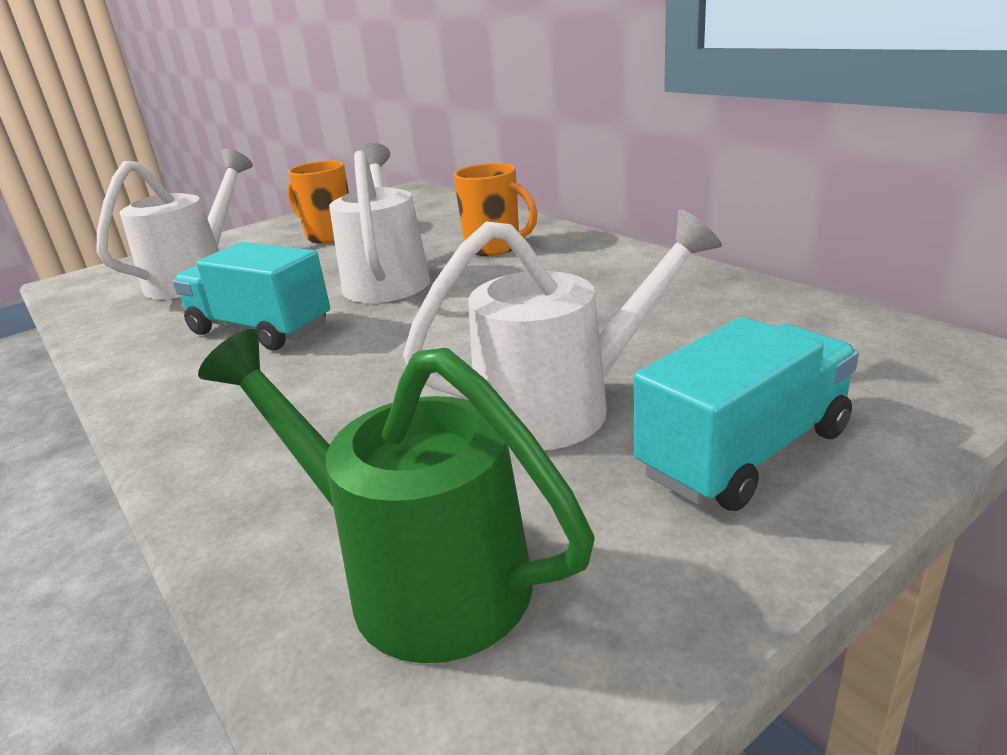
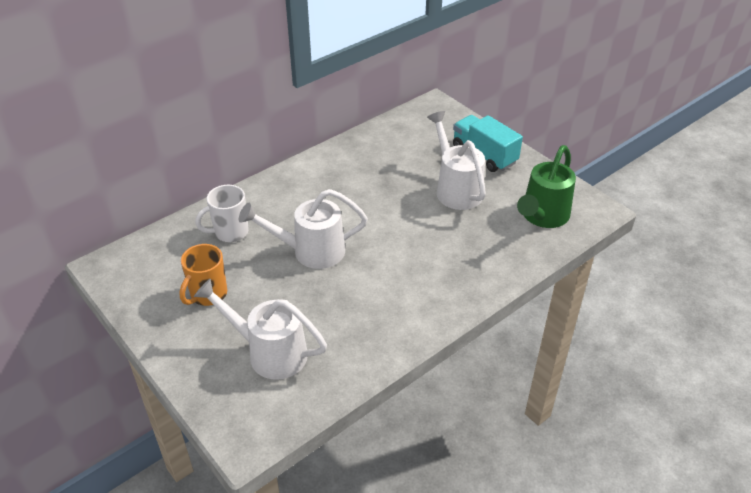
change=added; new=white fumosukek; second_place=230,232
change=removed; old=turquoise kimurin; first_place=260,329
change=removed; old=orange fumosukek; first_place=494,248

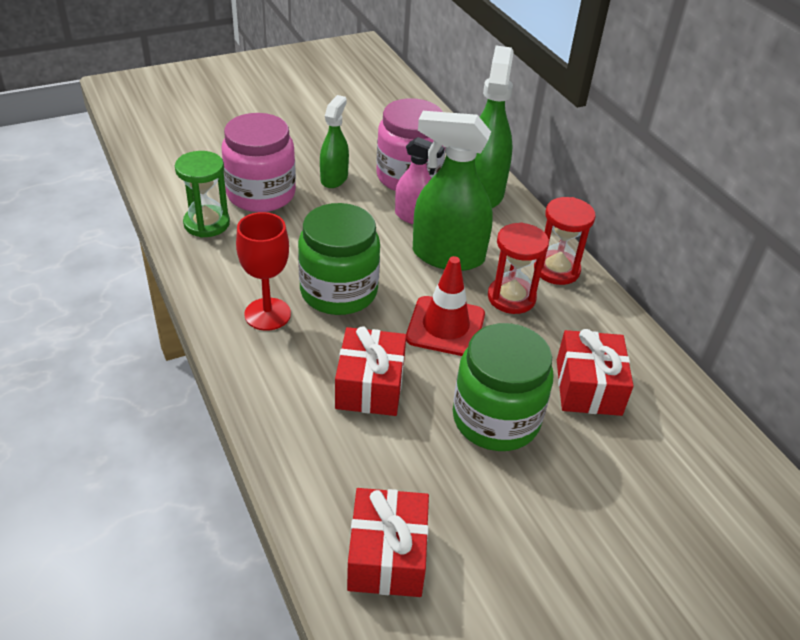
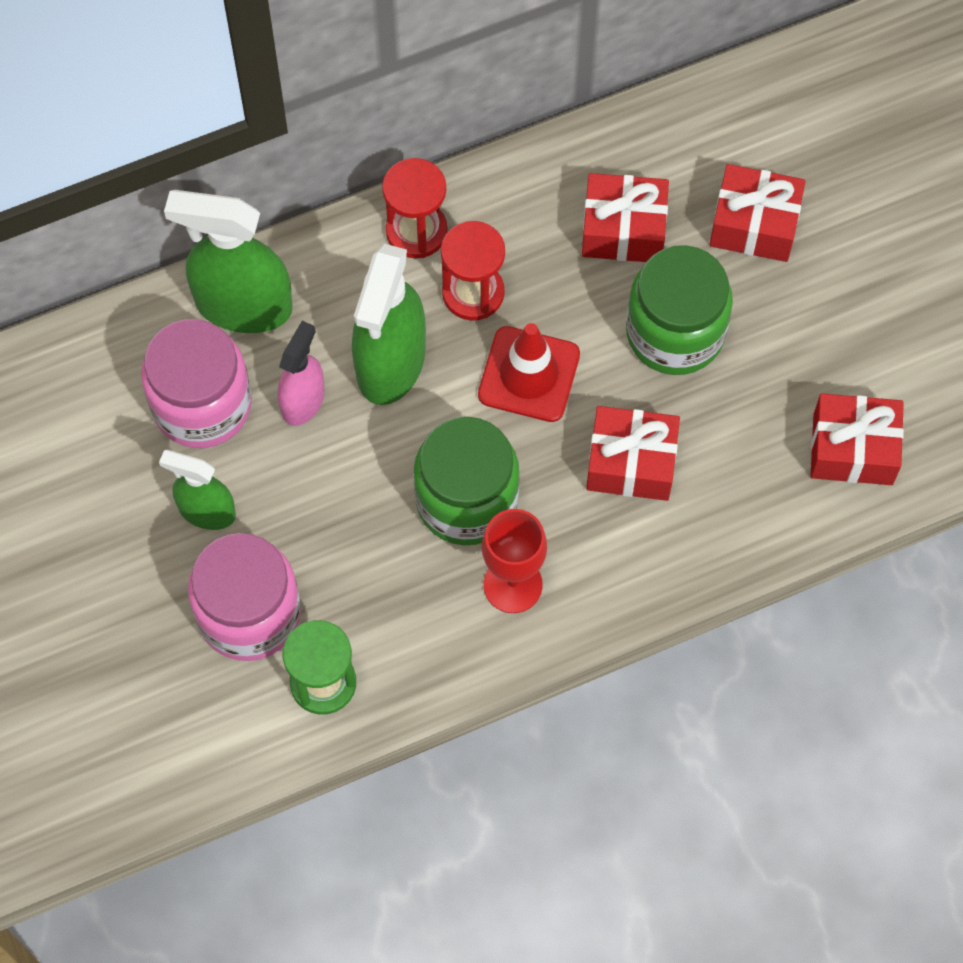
change=added; new=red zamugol; second_place=754,224

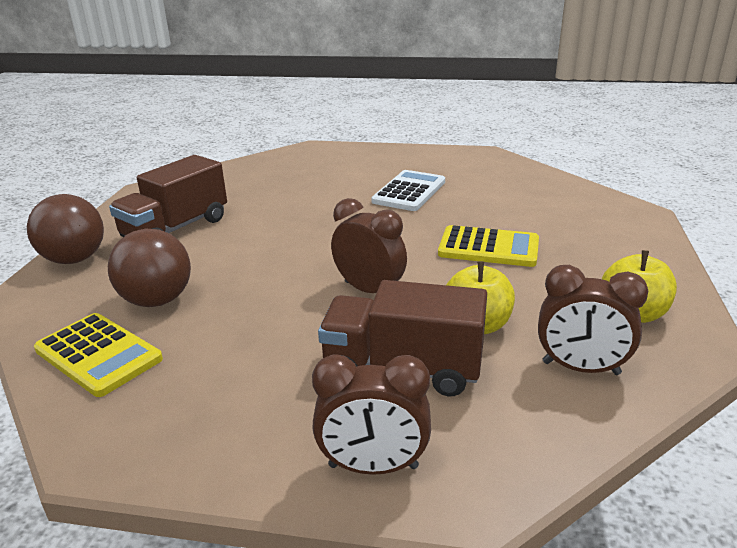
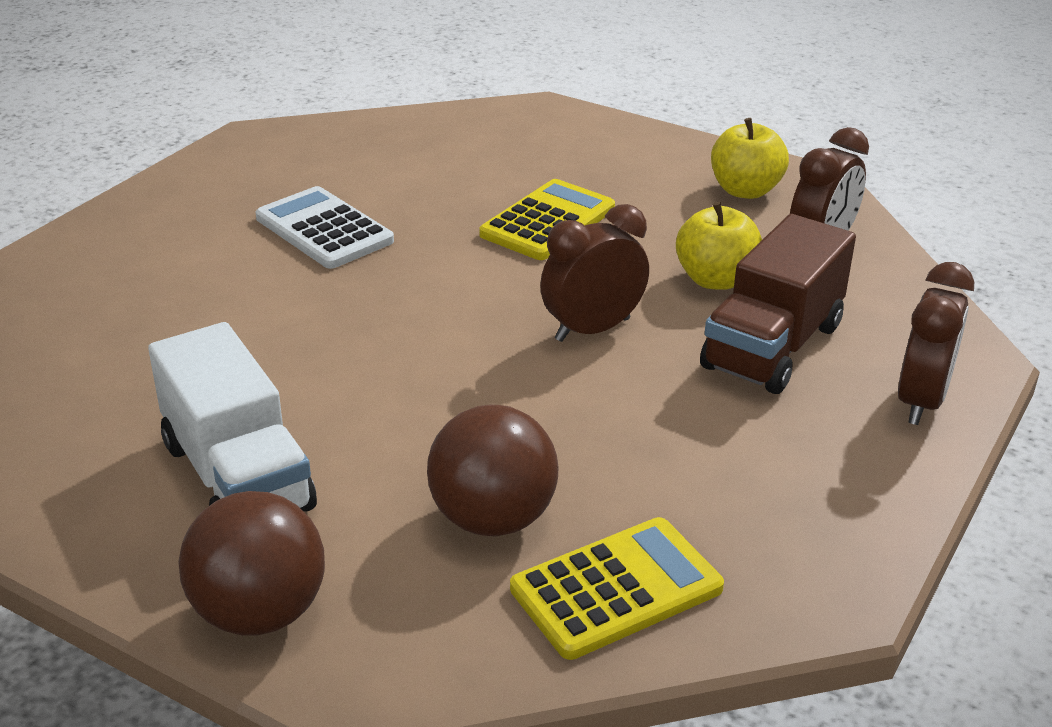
change=recoloured; old=brown kimurin; new=white kimurin; first_place=176,228; second_place=237,476

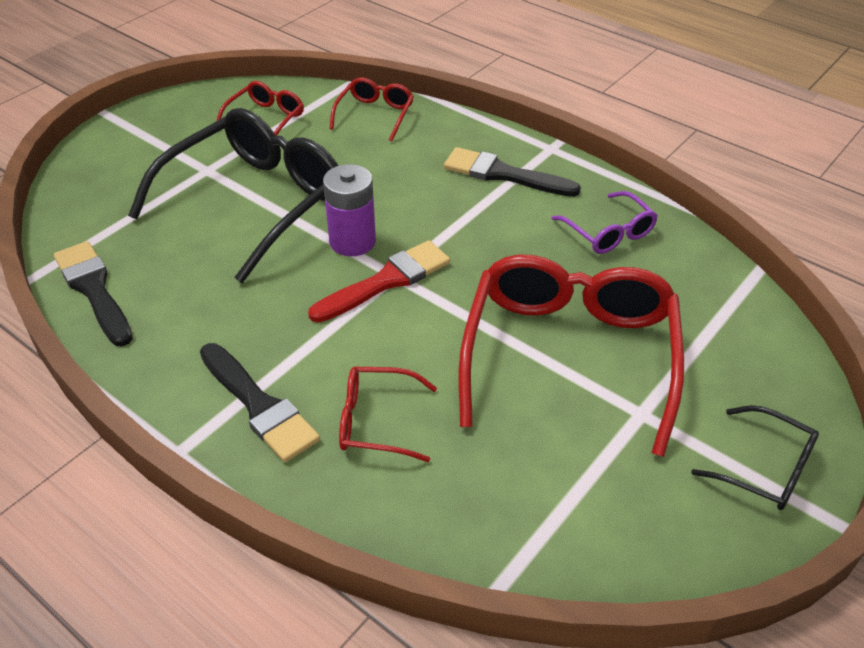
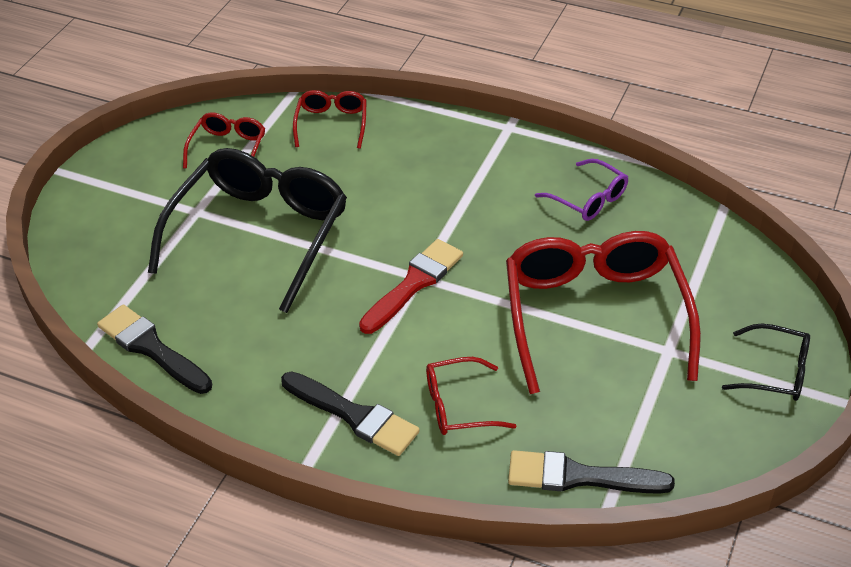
change=moved; old=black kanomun; first_place=504,174; second_place=579,476
change=removed; old=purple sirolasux; first_place=352,241

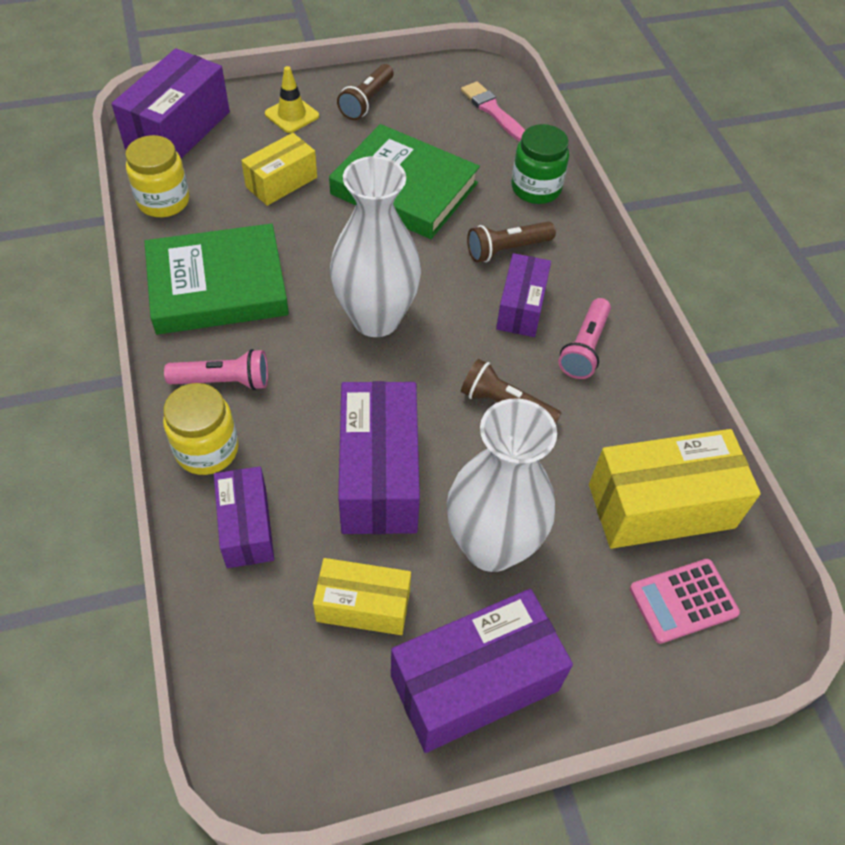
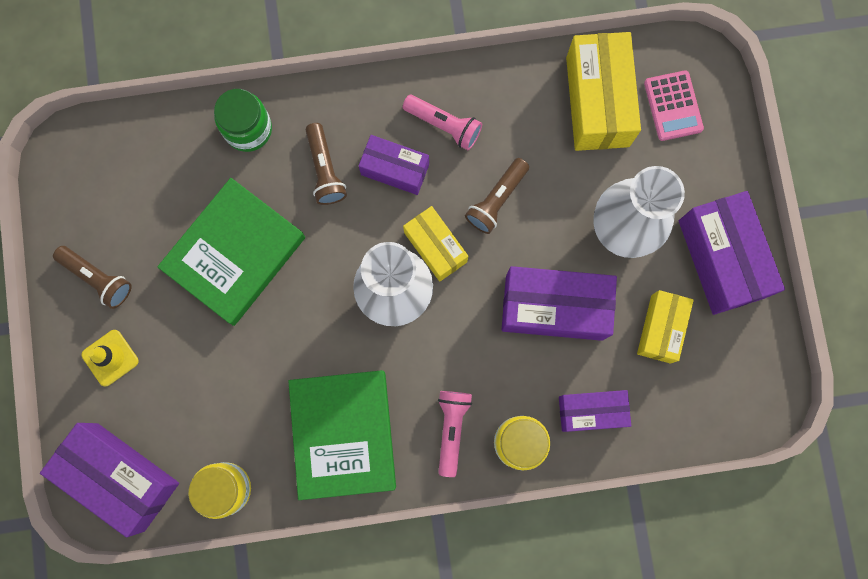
change=moved; old=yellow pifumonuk; first_place=281,182; second_place=435,247
change=removed; old=pink kanomun; first_place=492,111

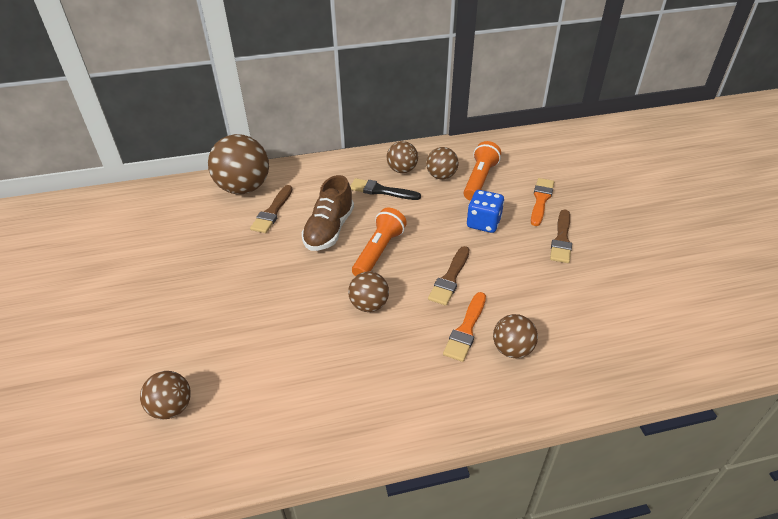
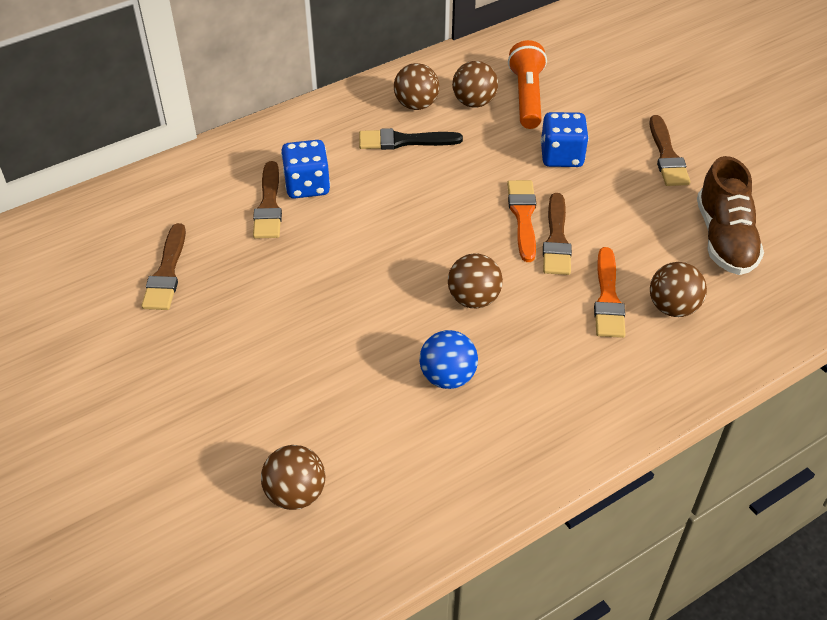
change=added; new=brown kanomun; second_place=166,272
change=added; new=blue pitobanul; second_place=307,185
change=added; new=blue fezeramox; second_place=448,377
change=moved; old=orange kanomun; first_place=541,200; second_place=523,216
change=moved; old=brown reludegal; first_place=329,230; second_place=724,238
change=removed; old=brown fezeramox; first_place=244,188
change=removed; old=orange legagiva; first_place=379,251

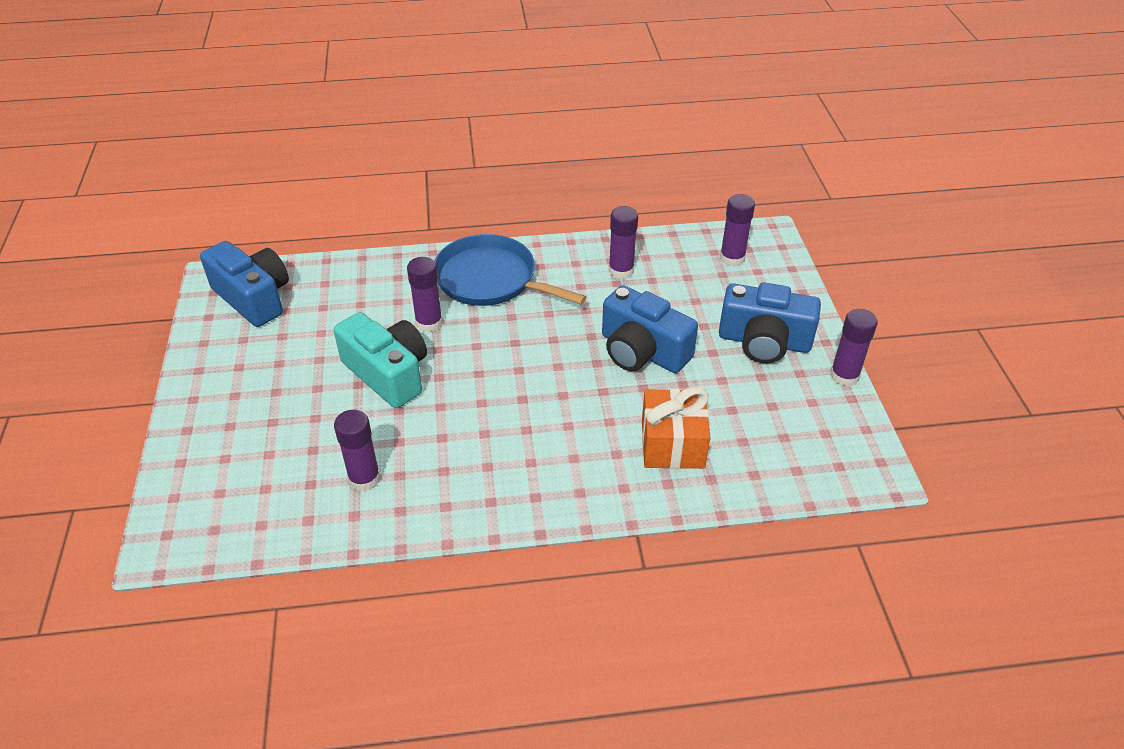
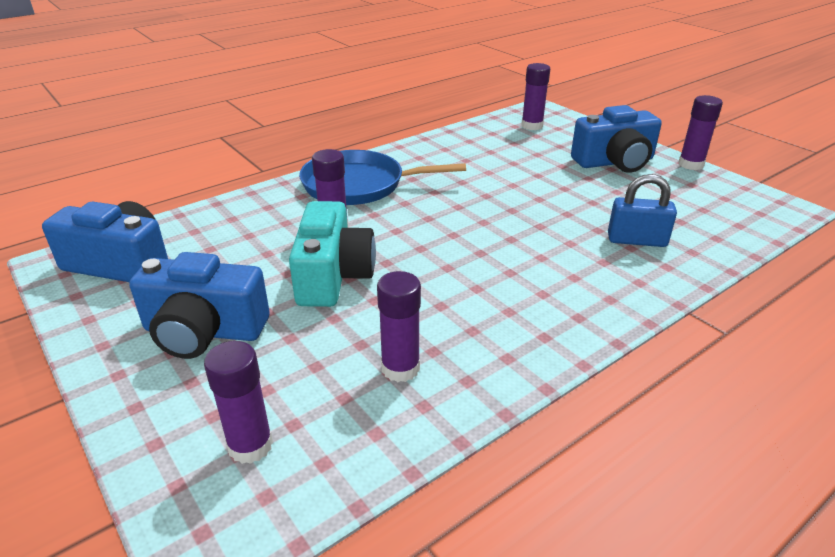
change=moved; old=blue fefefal; first_place=642,351; second_place=204,331
change=moved; old=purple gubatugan; first_place=621,271; second_place=250,446
change=turned; old=turquoise fefefal; first_place=388,373; second_place=333,276; degrees=75
change=replaced; old=orange zamugol; new=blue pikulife; first_place=672,444; second_place=636,240

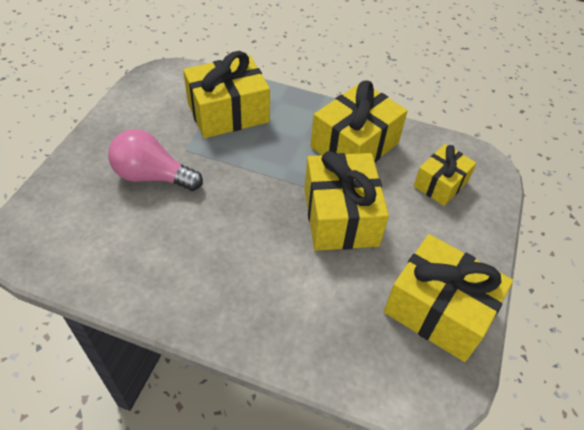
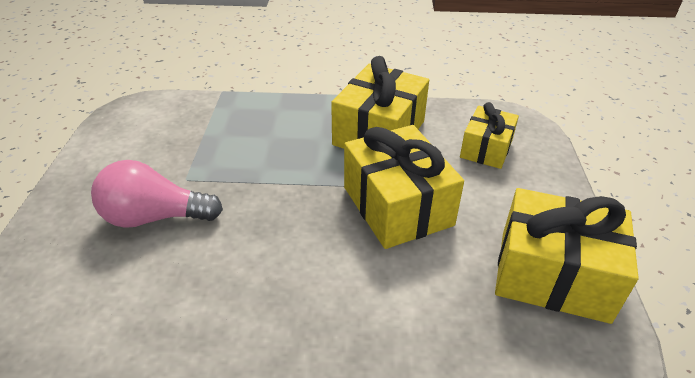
change=removed; old=yellow zamugol; first_place=228,112

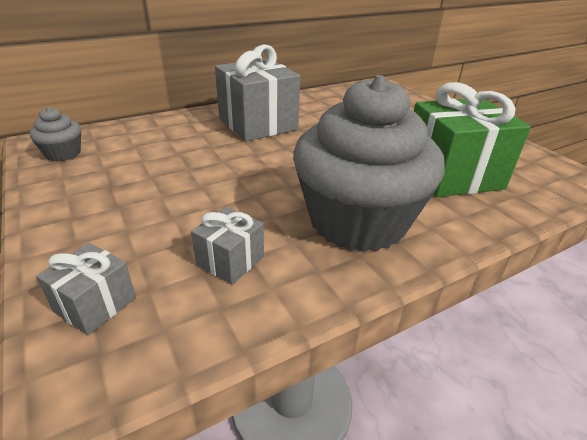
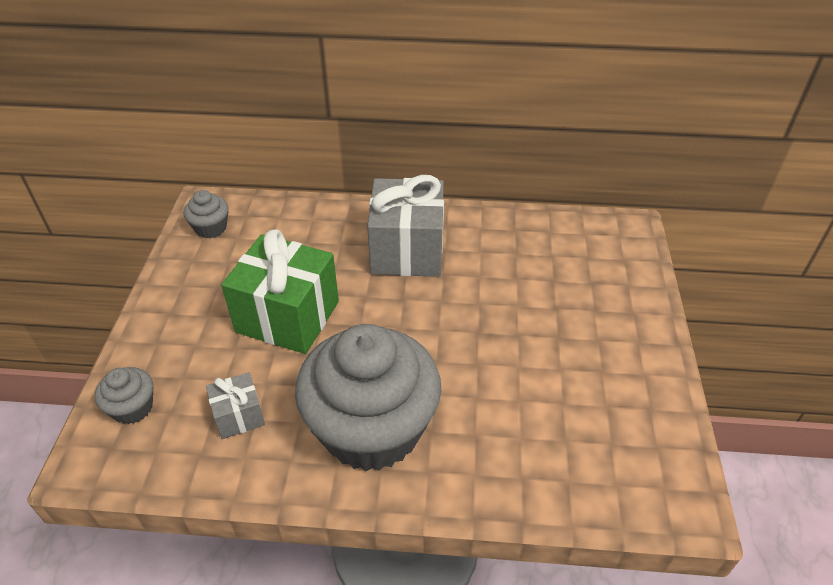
change=replaced; old=grey zamugol; new=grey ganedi; first_place=95,304; second_place=132,408
change=moved; old=green zamugol; first_place=451,175; second_place=287,316

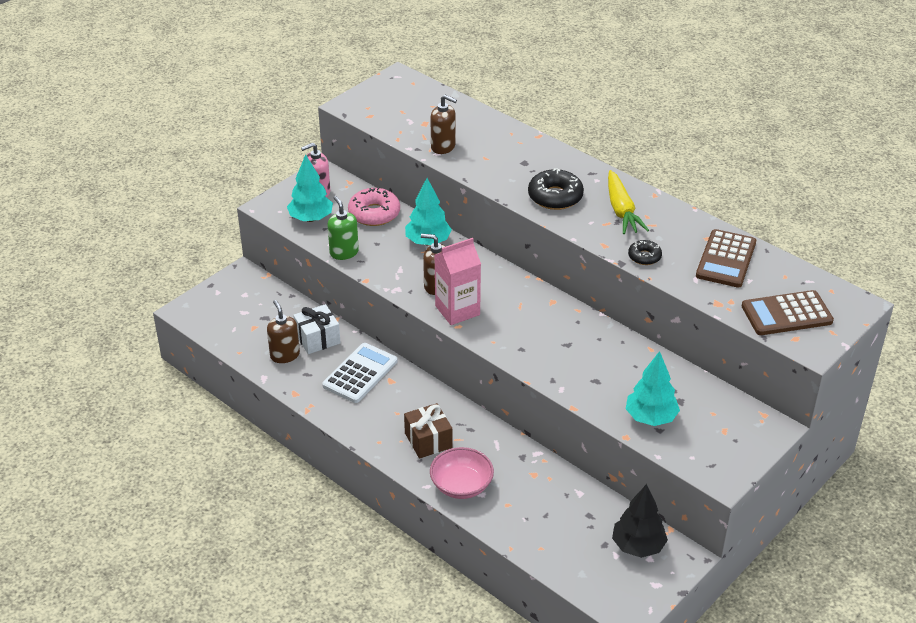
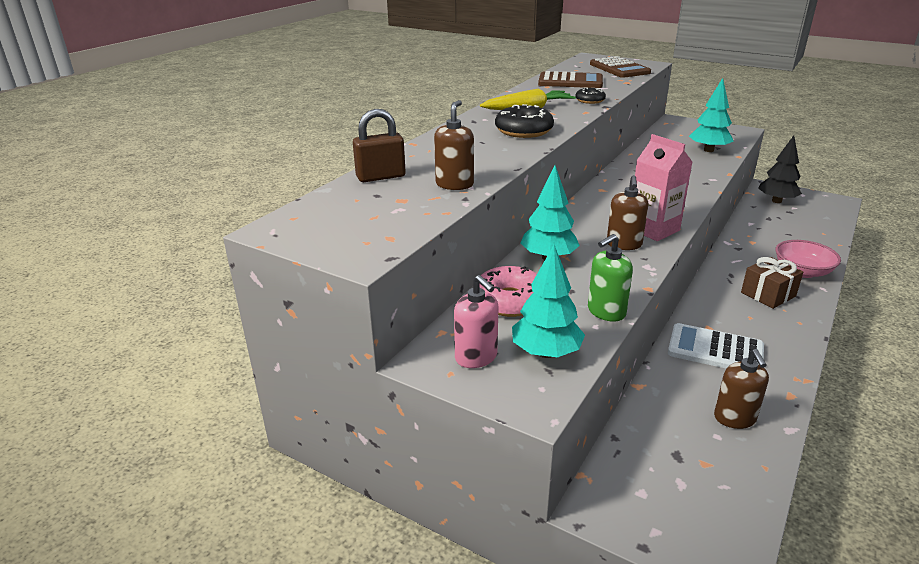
change=added; new=brown pikulife; second_place=381,177
change=turned; old=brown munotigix; first_place=285,355; second_place=735,418; degrees=-60
change=removed; old=white zamugol; first_place=317,339

